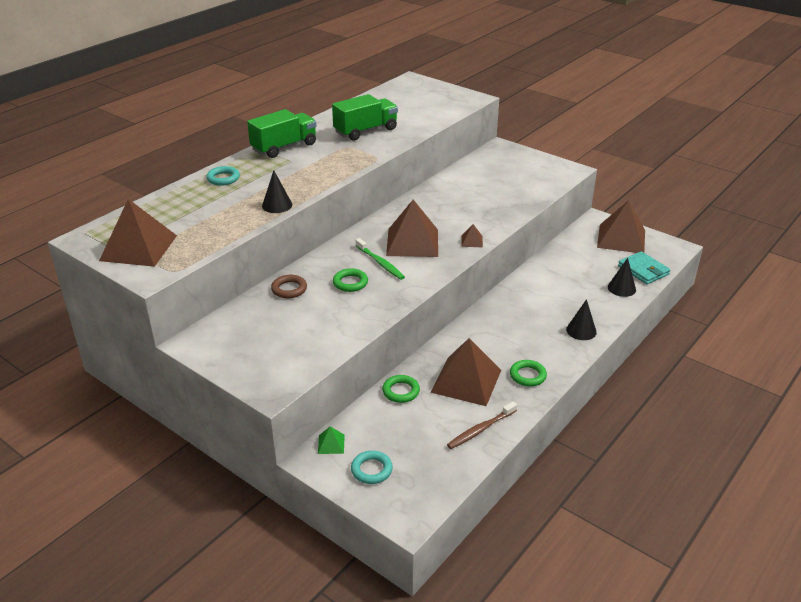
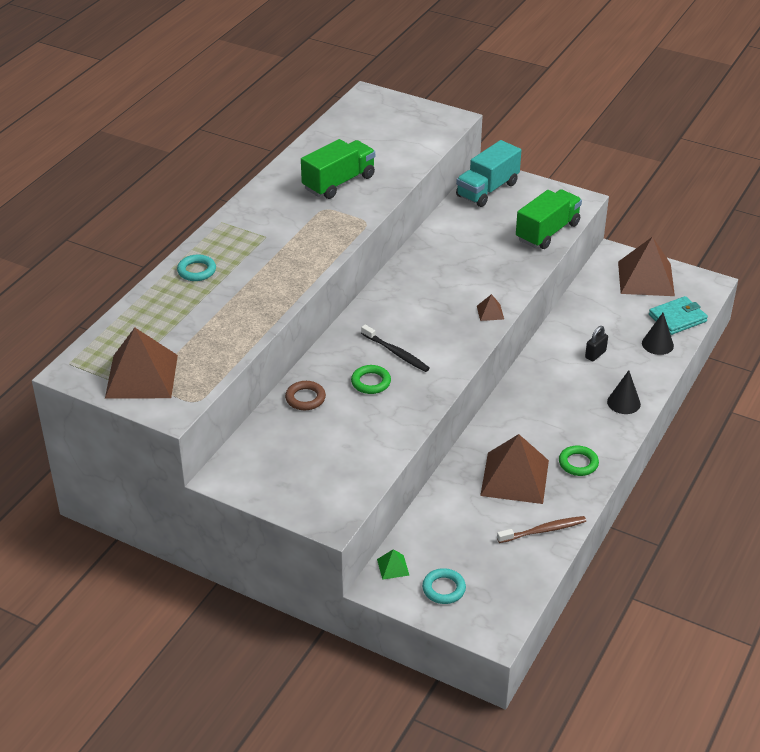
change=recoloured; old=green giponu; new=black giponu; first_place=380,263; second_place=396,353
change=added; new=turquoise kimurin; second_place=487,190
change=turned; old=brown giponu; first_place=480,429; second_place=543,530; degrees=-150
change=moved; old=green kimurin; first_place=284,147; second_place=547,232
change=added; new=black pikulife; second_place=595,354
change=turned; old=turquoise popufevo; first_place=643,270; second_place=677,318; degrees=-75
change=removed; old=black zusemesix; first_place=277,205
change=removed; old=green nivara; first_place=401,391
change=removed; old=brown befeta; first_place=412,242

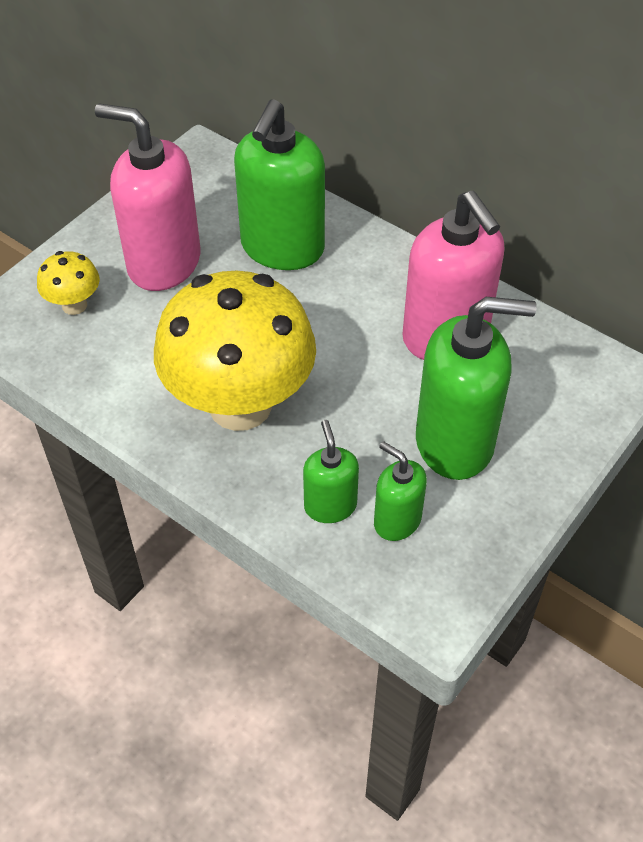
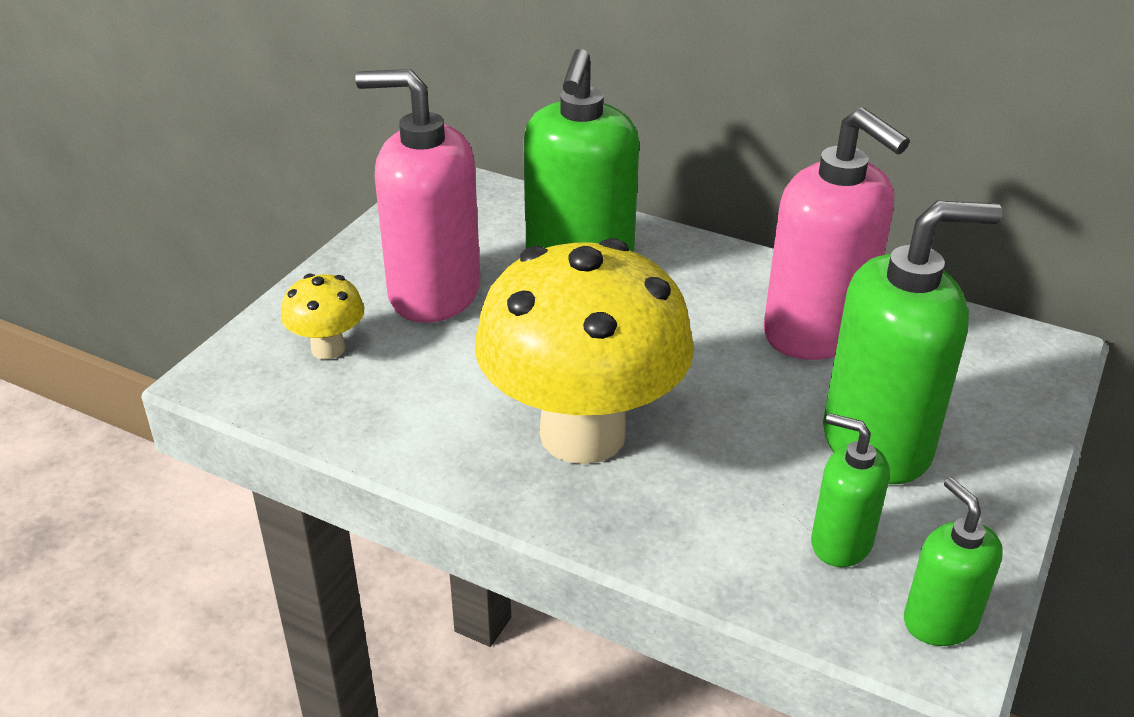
change=moved; old=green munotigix; first_place=330,506; second_place=940,621

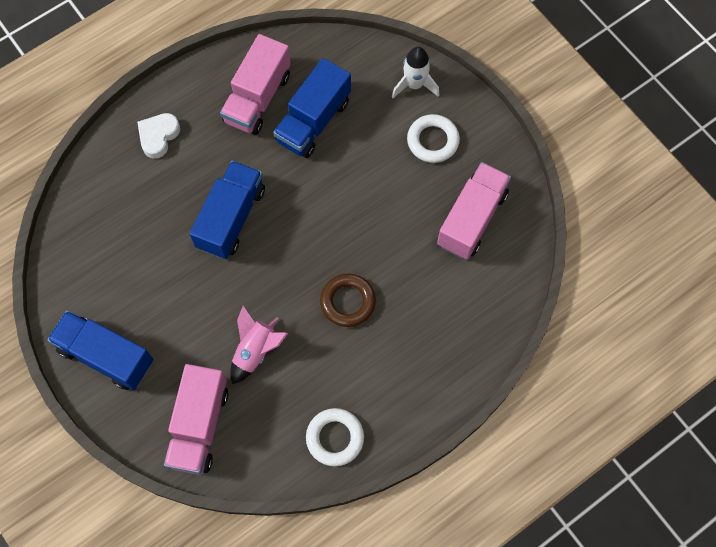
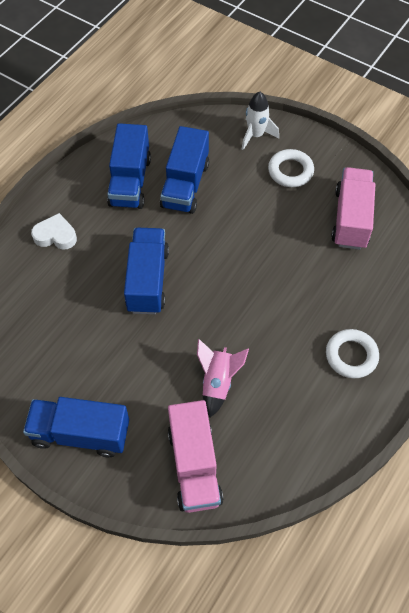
change=turned; old=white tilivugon; first_place=158,136; second_place=55,235; degrees=90
change=recoloured; old=pink kimurin; new=blue kimurin; first_place=258,98; second_place=130,181
change=moved; old=white nivara; first_place=335,438; second_place=351,356
change=removed; old=brown nivara; first_place=347,302

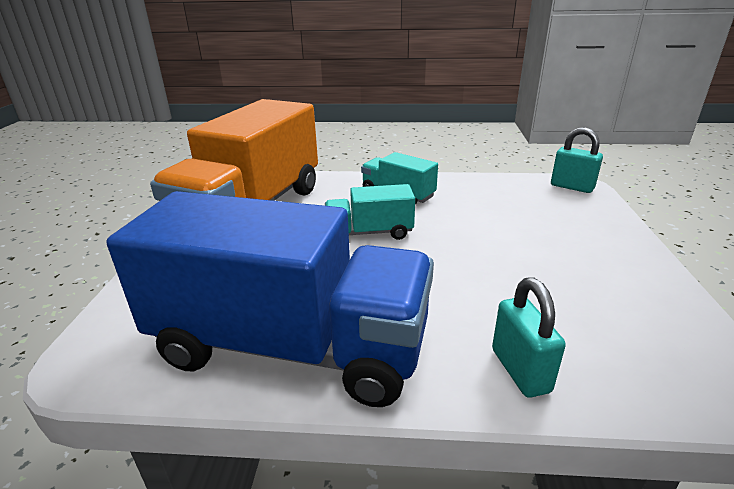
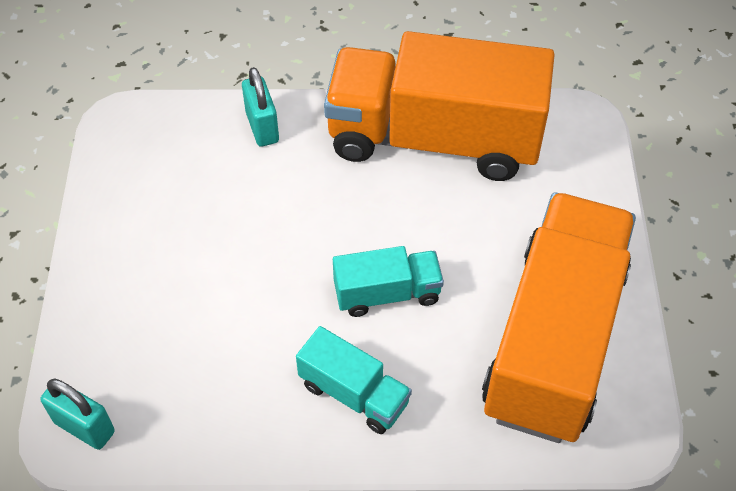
change=recoloured; old=blue kimurin; new=orange kimurin; first_place=291,346; second_place=434,139

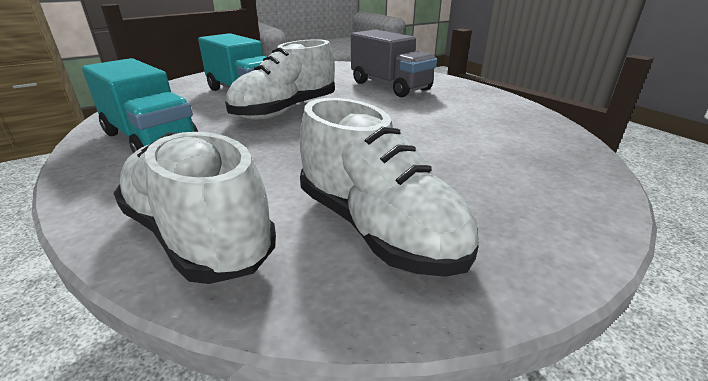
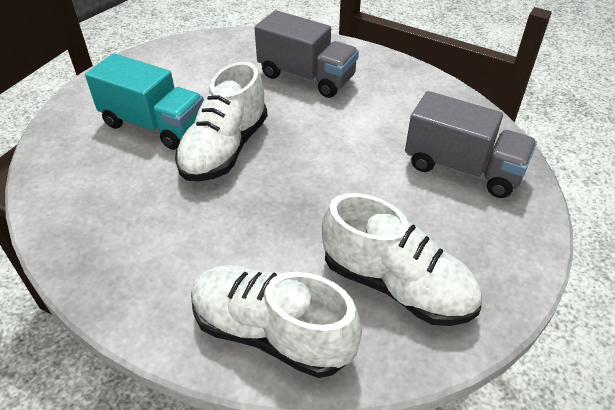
change=added; new=grey kimurin; second_place=462,168
change=removed; old=turquoise kimurin; first_place=150,139

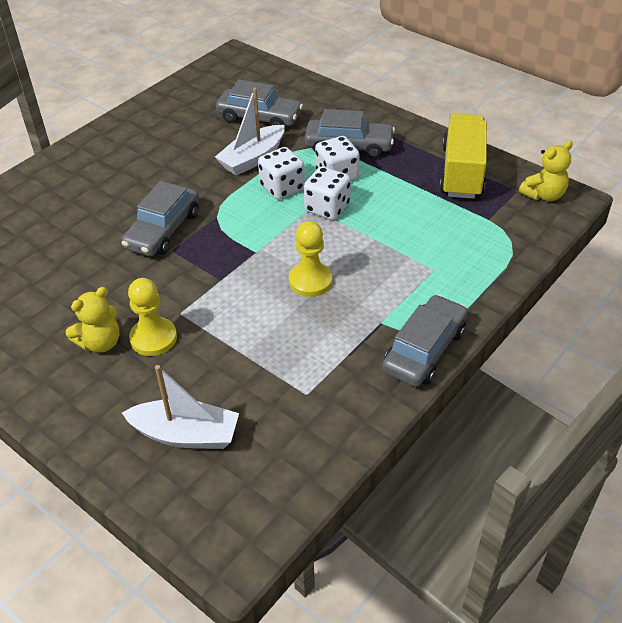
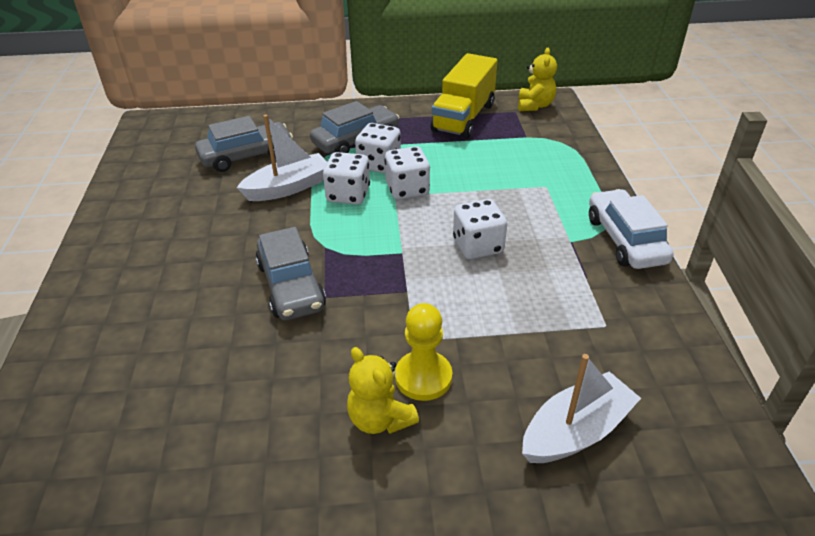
change=turned; old=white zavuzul; first_place=252,159; second_place=288,187; degrees=-120
change=turned; old=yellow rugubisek; first_place=100,342; second_place=380,419; degrees=135
change=turned; old=yellow kimurin; first_place=462,172; second_place=463,117; degrees=-120
change=replaced; old=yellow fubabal; new=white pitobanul; first_place=310,281; second_place=477,246
change=recoloured; old=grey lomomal; new=white lomomal; first_place=425,350; second_place=625,240

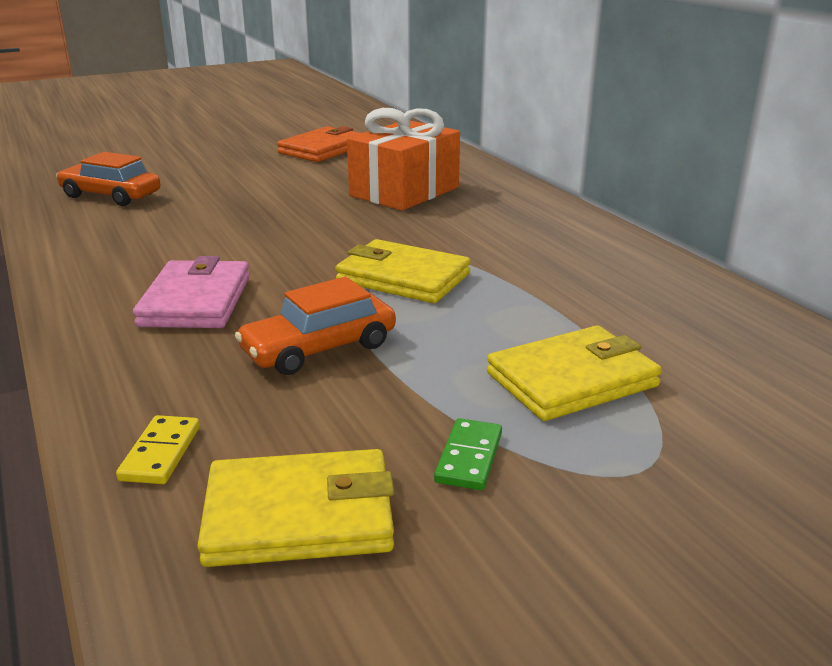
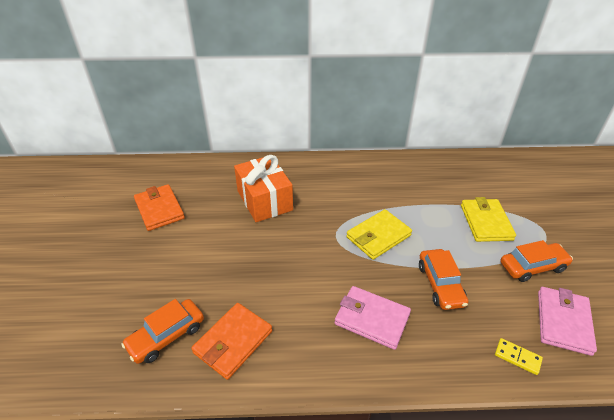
change=added; new=orange popufevo; second_place=233,342
change=replaced; old=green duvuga; new=orange lomomal; first_place=469,457; second_place=532,267
change=recoloured; old=yellow popufevo; new=pink popufevo; first_place=299,516; second_place=563,322

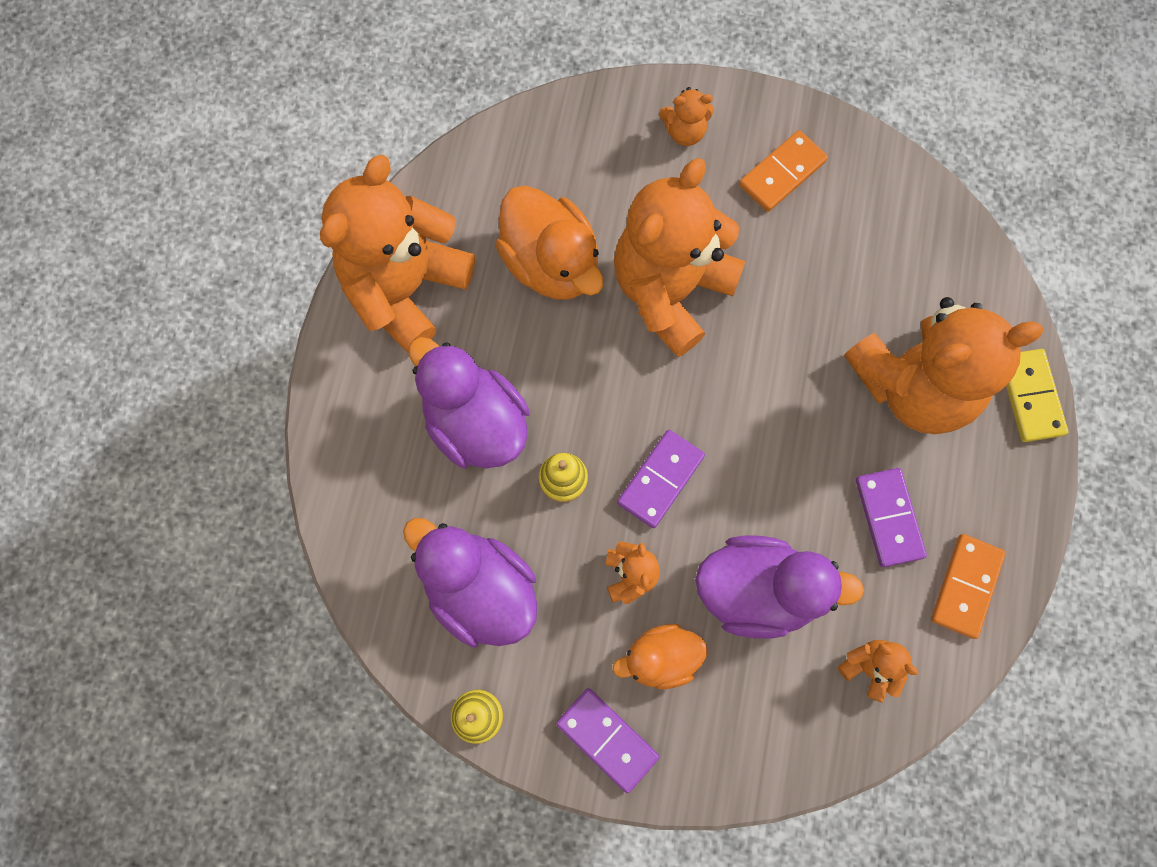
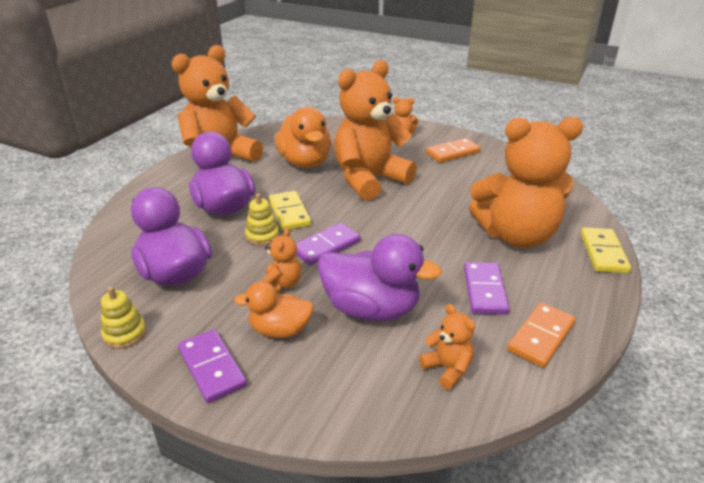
change=added; new=yellow duvuga; second_place=289,213

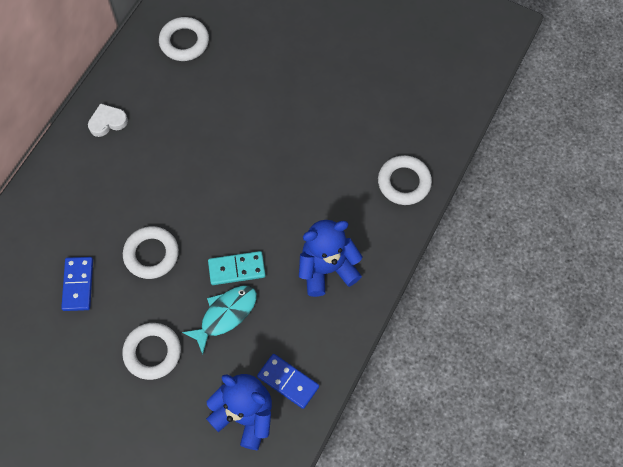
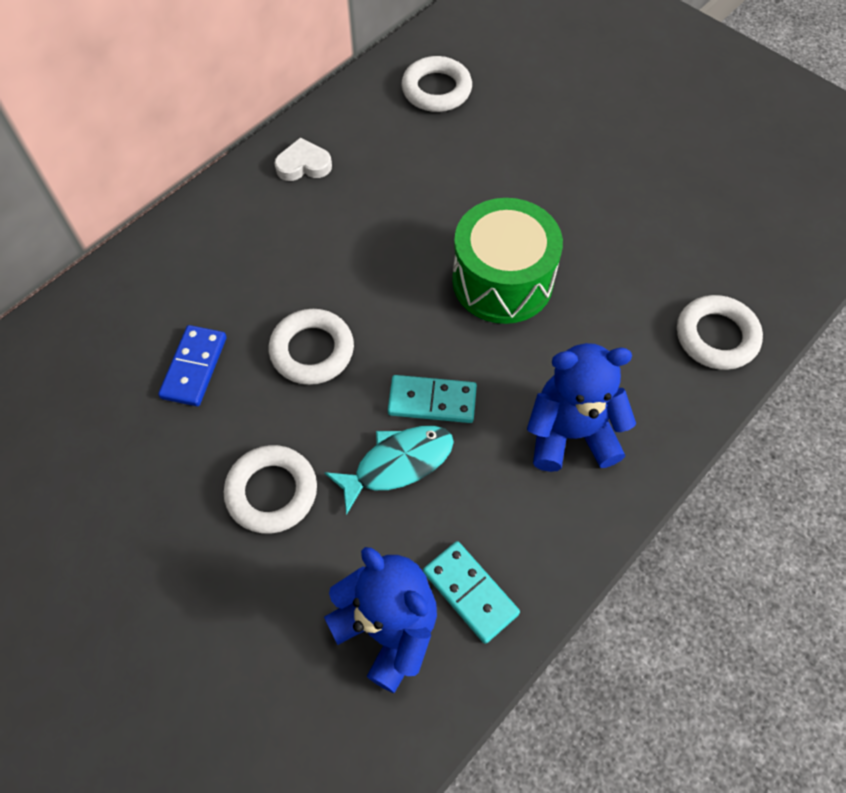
change=recoloured; old=blue duvuga; new=turquoise duvuga; first_place=288,381; second_place=470,593
change=added; new=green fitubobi; second_place=502,281

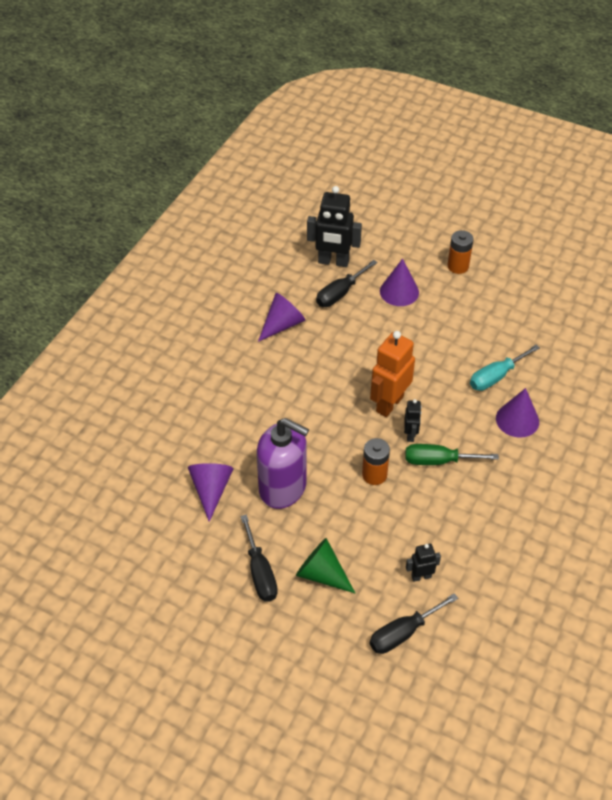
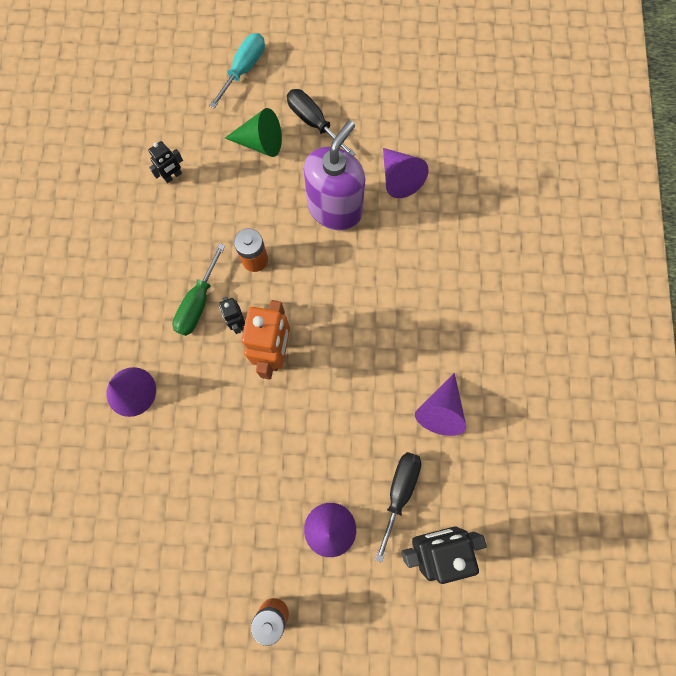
change=turned; old=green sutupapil; first_place=438,461; second_place=198,303; degrees=135
change=moved; old=turquoise sutupapil; first_place=496,377; second_place=244,69
change=turned; old=purple munotigix; first_place=283,488; second_place=335,208; degrees=120
change=removed; old=black sutupapil; first_place=403,633

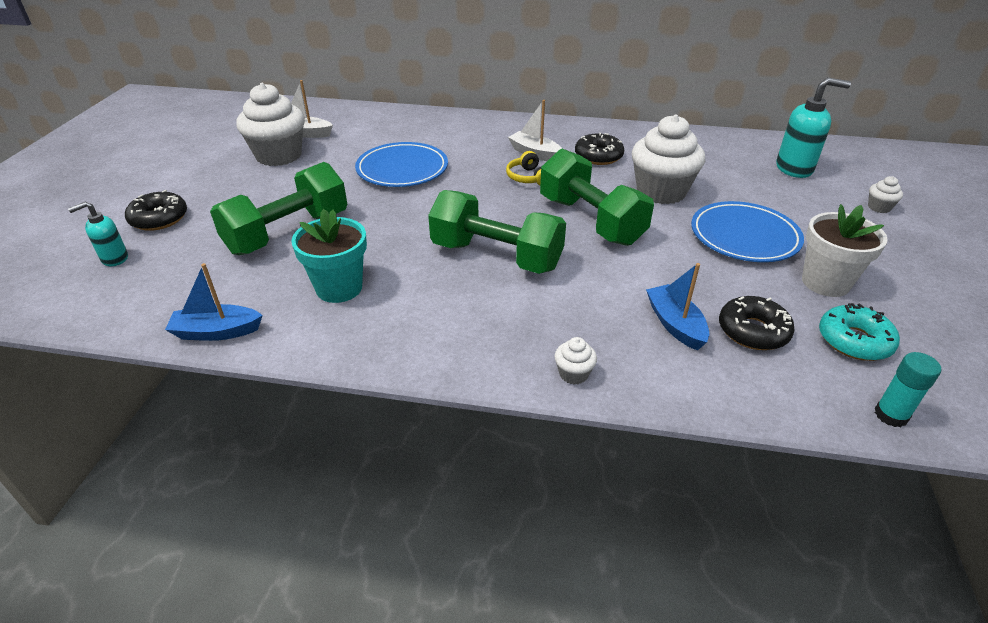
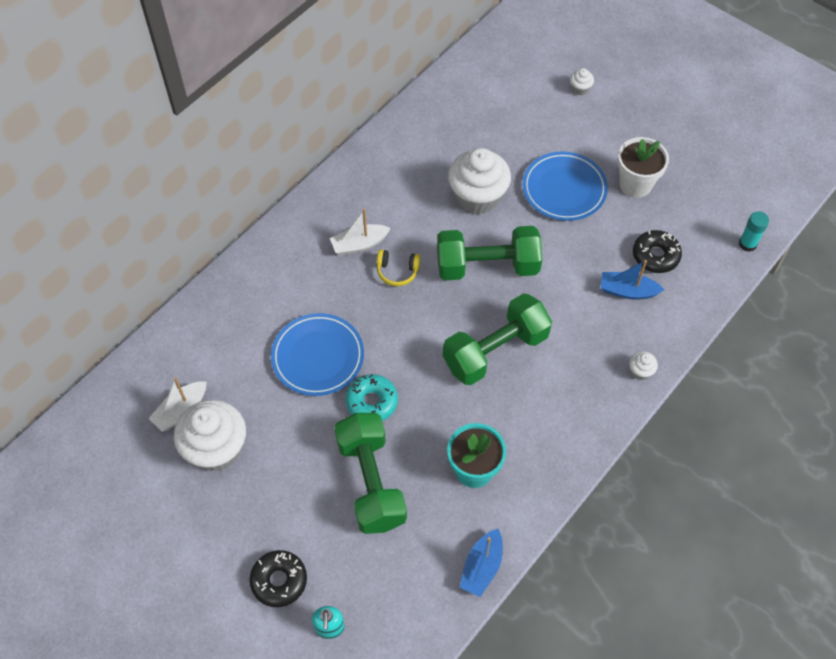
change=moved; old=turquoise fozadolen; first_place=854,341; second_place=372,402
change=removed; old=black fozadolen; first_place=598,156
change=removed; old=turquoise munotigix; first_place=794,169

